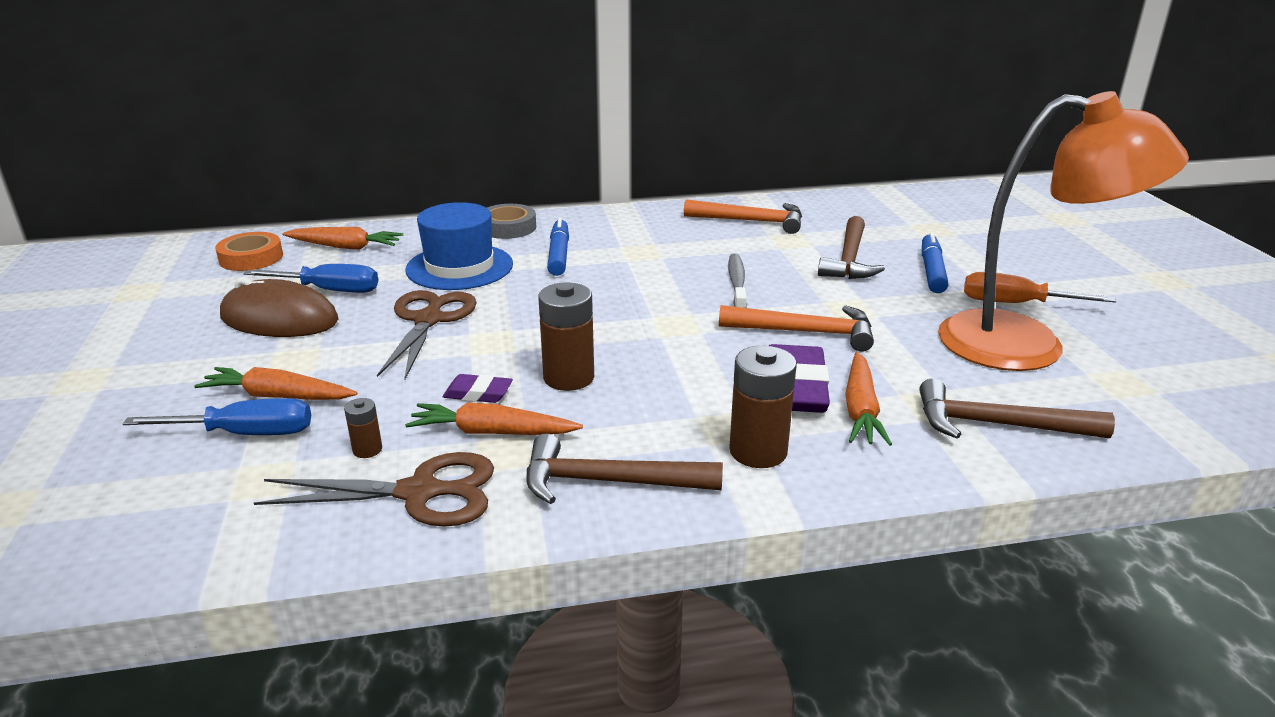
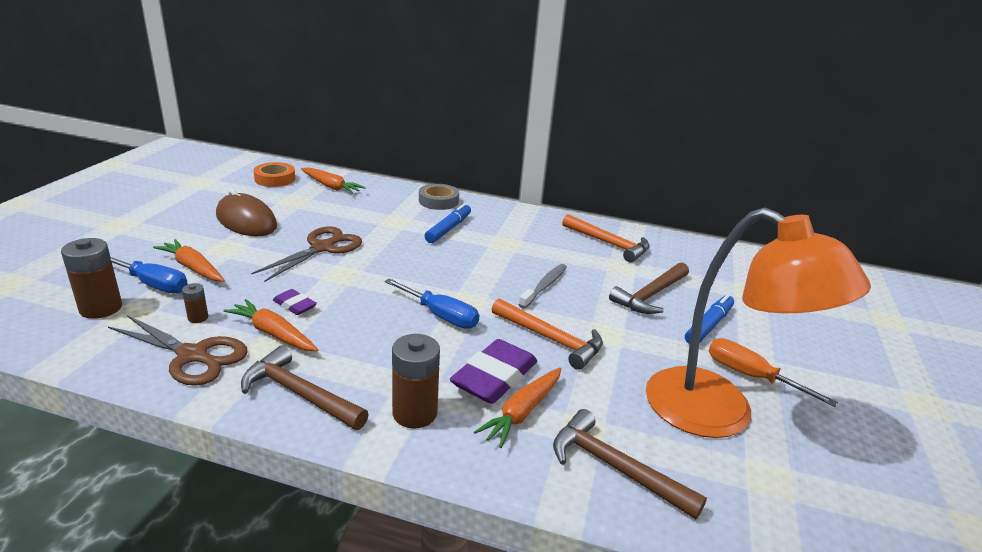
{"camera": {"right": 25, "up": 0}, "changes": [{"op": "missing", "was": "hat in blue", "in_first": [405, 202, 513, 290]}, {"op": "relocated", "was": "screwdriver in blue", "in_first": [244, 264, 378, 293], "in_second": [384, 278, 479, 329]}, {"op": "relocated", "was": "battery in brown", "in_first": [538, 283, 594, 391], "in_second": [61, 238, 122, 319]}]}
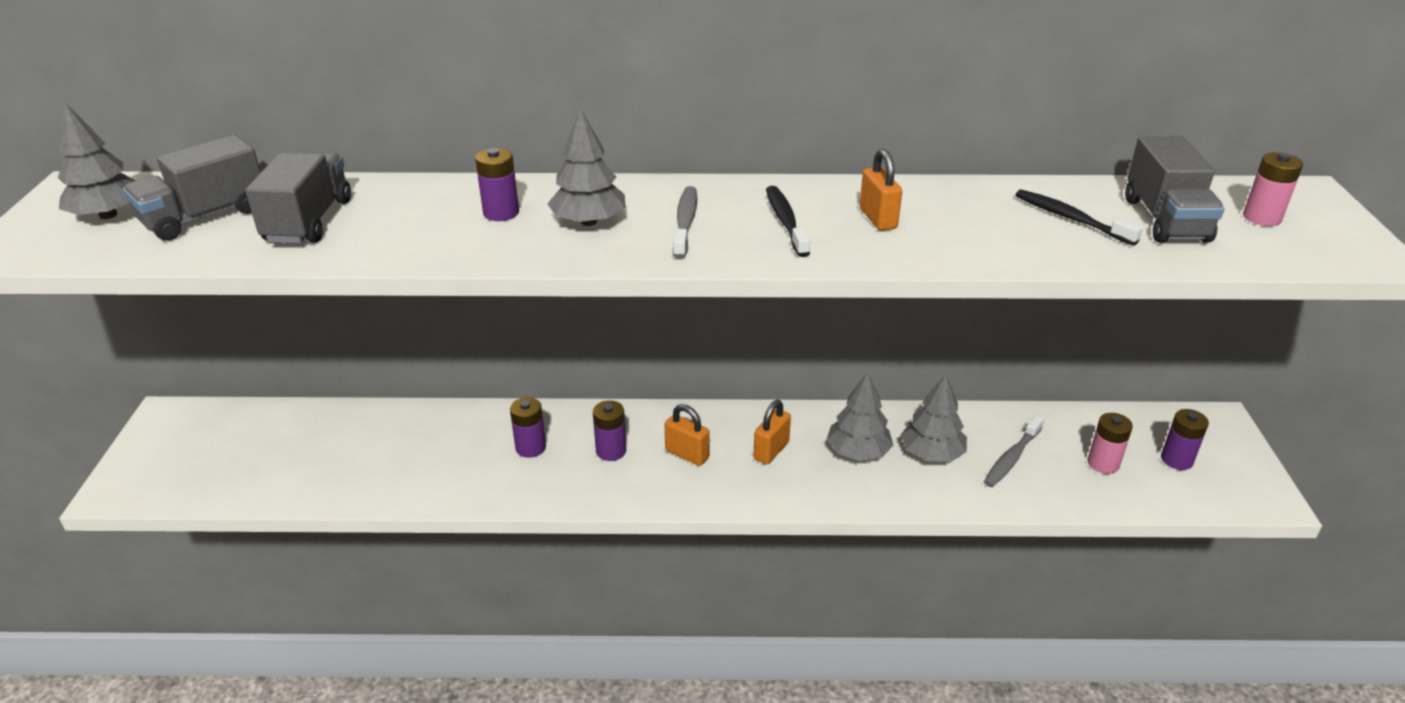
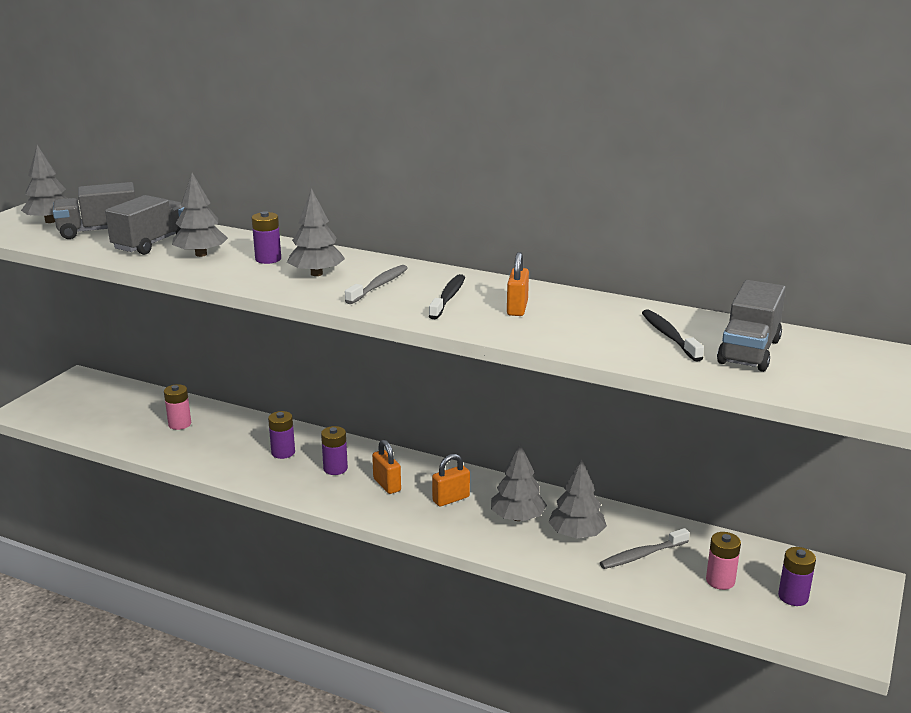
{"camera": {"right": 25, "up": -10}, "changes": [{"op": "relocated", "was": "battery in pink", "in_first": [1243, 152, 1303, 226], "in_second": [164, 384, 191, 430]}, {"op": "appeared", "now": "tree in grey", "in_second": [172, 173, 228, 257]}]}
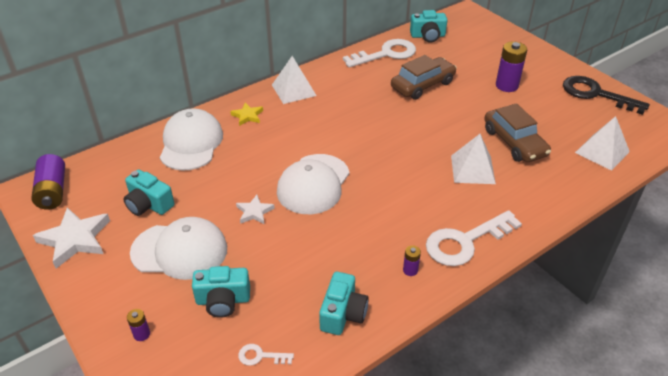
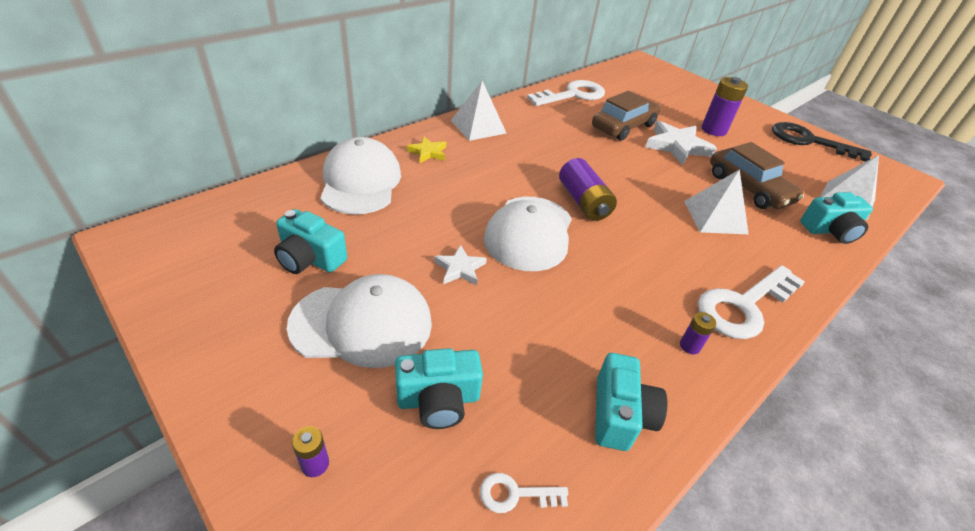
{"camera": {"right": -10, "up": 0}, "changes": [{"op": "relocated", "was": "camera in turquoise", "in_first": [410, 10, 447, 43], "in_second": [800, 192, 873, 244]}, {"op": "relocated", "was": "battery in purple", "in_first": [31, 154, 65, 210], "in_second": [559, 158, 617, 221]}, {"op": "relocated", "was": "star in white", "in_first": [33, 207, 110, 269], "in_second": [645, 121, 717, 165]}]}
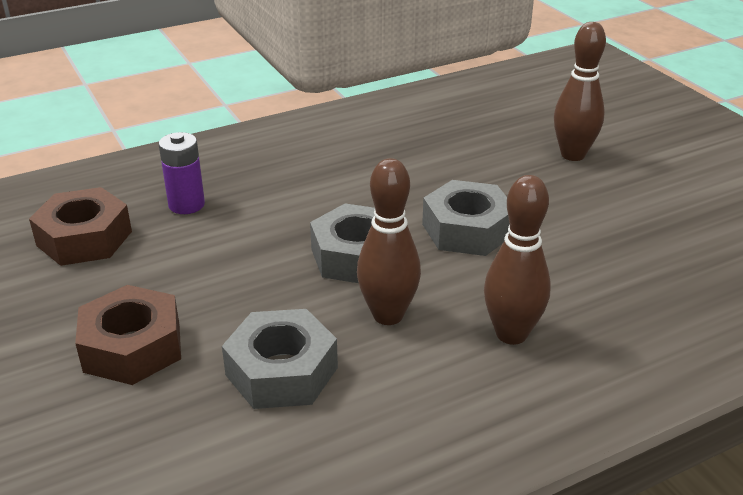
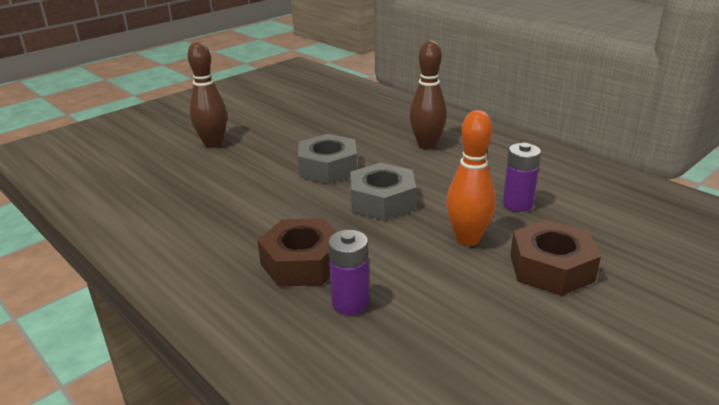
{"camera": {"right": -105, "up": -5}, "changes": [{"op": "missing", "was": "bowling pin in brown", "in_first": [357, 158, 421, 325]}, {"op": "relocated", "was": "nut in brown", "in_first": [29, 187, 132, 266], "in_second": [257, 218, 337, 287]}, {"op": "exchanged", "was": "nut in grey", "now": "battery in purple", "in_first": [222, 309, 338, 409], "in_second": [503, 143, 541, 212]}, {"op": "appeared", "now": "bowling pin in orange", "in_second": [446, 110, 496, 246]}]}
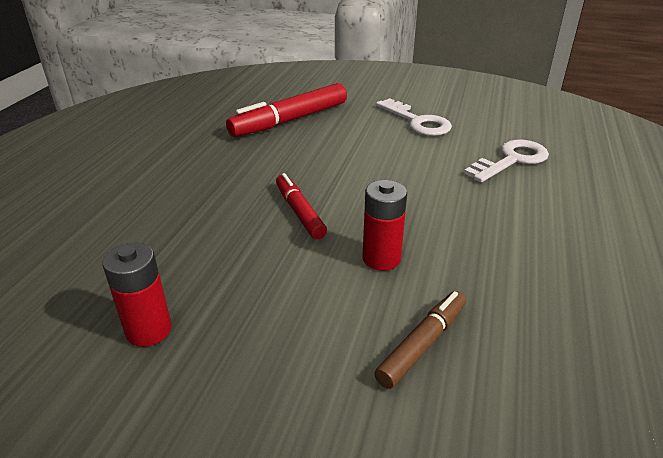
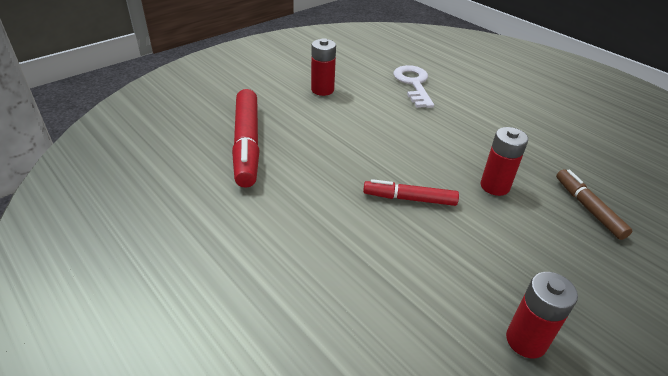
{"camera": {"right": -60, "up": 5}, "changes": [{"op": "exchanged", "was": "key in white", "now": "battery in red", "in_first": [376, 98, 452, 136], "in_second": [311, 38, 336, 96]}]}
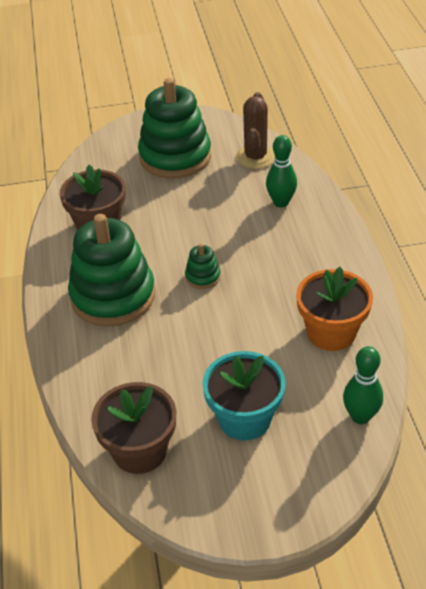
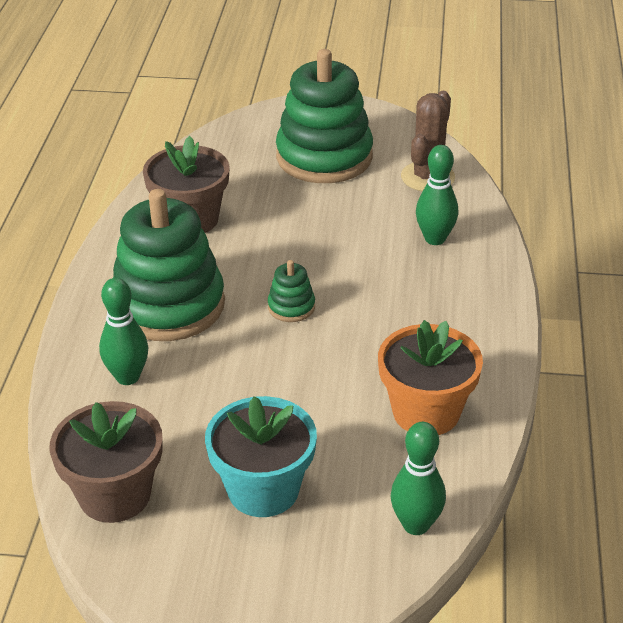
{"camera": {"right": 15, "up": -5}, "changes": [{"op": "appeared", "now": "bowling pin in green", "in_second": [99, 278, 149, 385]}]}
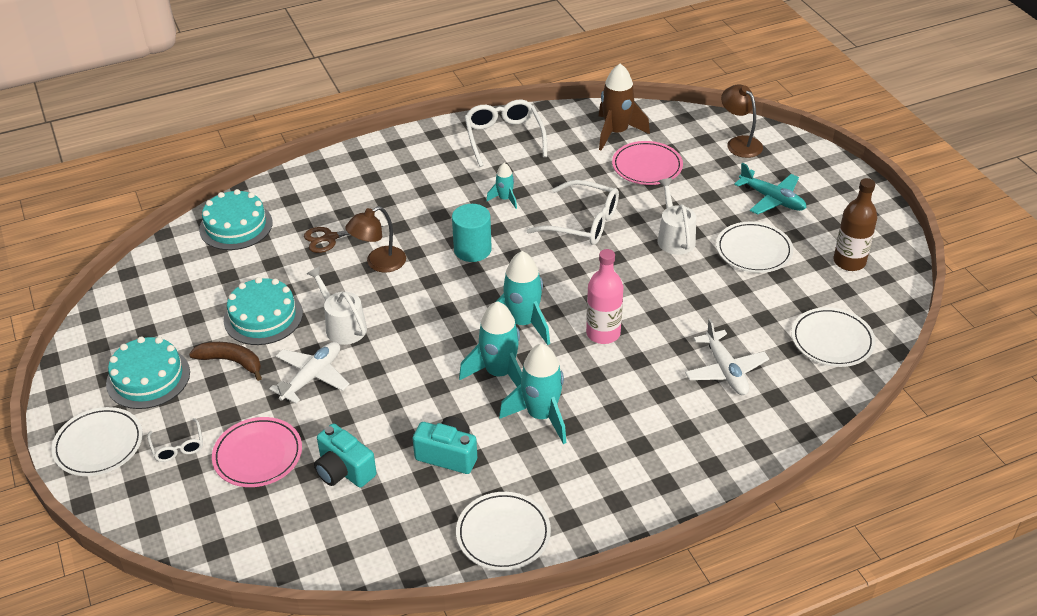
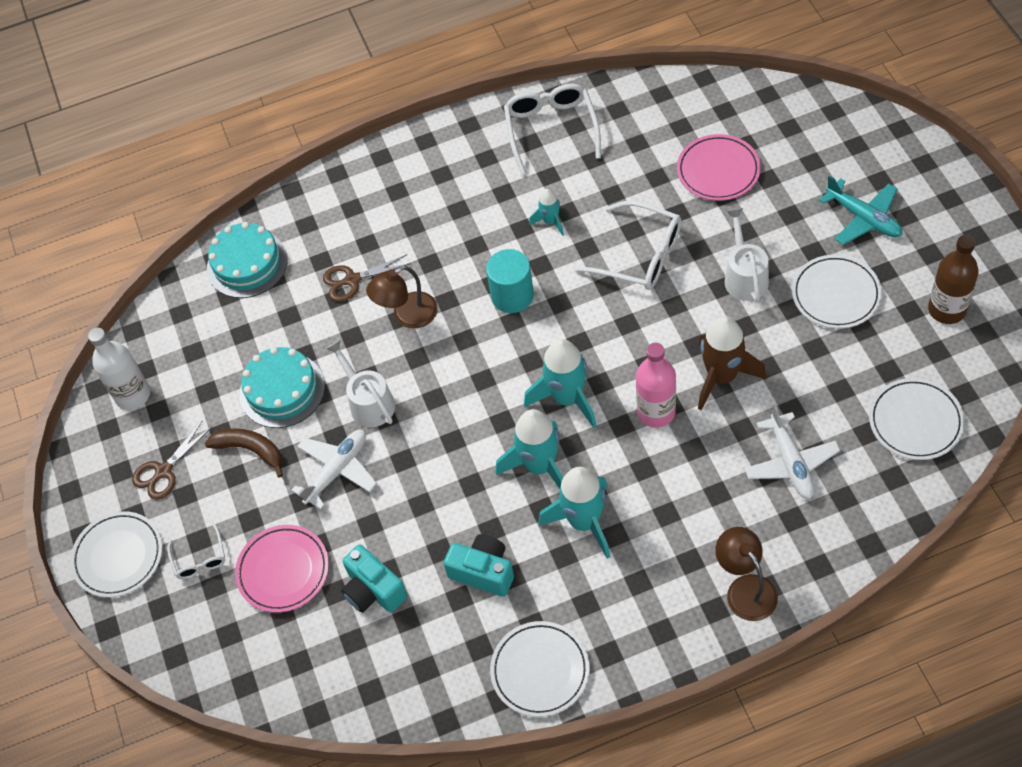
{"camera": {"right": 10, "up": 15}, "changes": [{"op": "relocated", "was": "rocket in brown", "in_first": [599, 64, 650, 151], "in_second": [698, 316, 766, 410]}, {"op": "relocated", "was": "lamp in brown", "in_first": [721, 84, 763, 158], "in_second": [715, 527, 778, 621]}, {"op": "exchanged", "was": "cake in turquoise", "now": "scissors in brown", "in_first": [106, 337, 190, 409], "in_second": [132, 421, 212, 500]}, {"op": "appeared", "now": "bottle in white", "in_second": [88, 328, 150, 410]}]}
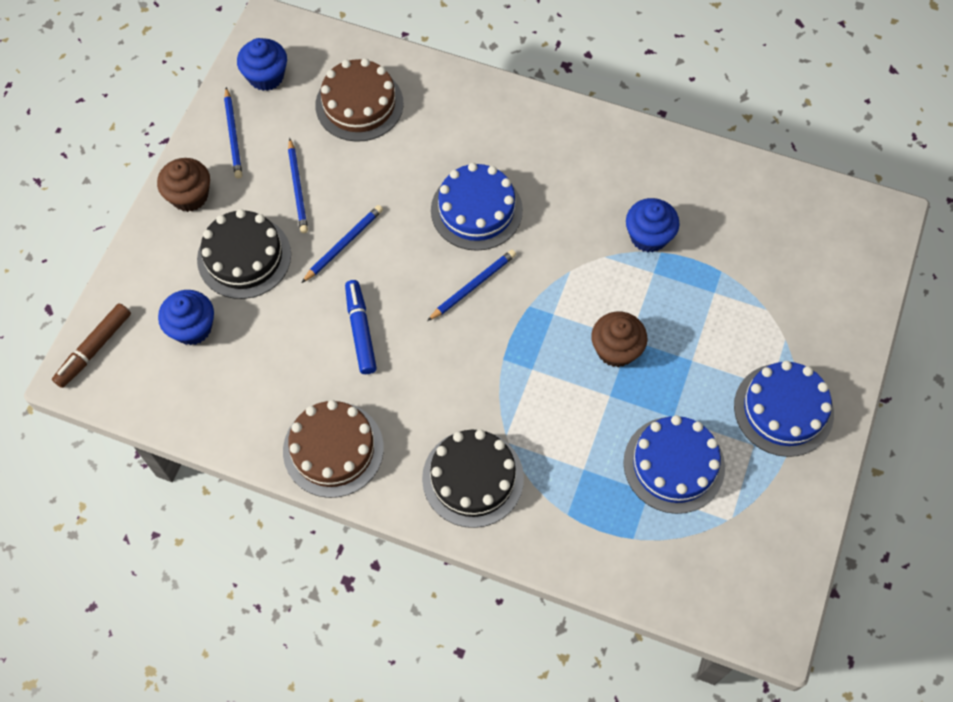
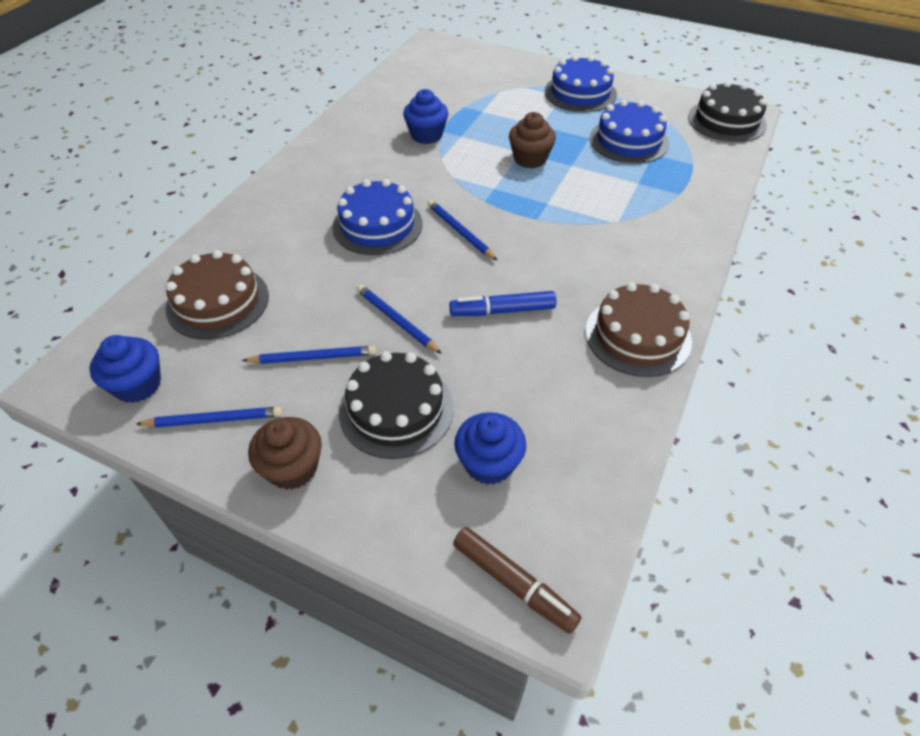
{"camera": {"right": -85, "up": -15}, "changes": [{"op": "relocated", "was": "cake in black", "in_first": [422, 429, 524, 528], "in_second": [688, 81, 767, 142]}]}
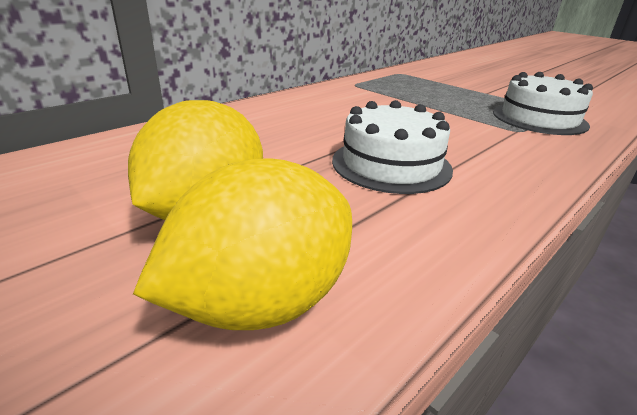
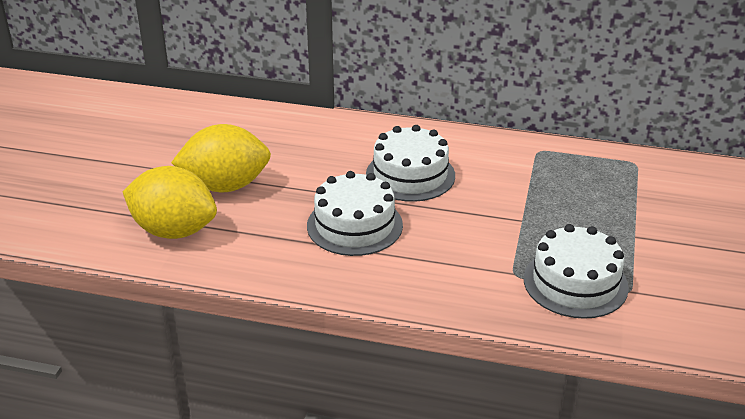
{"camera": {"right": 60, "up": 5}, "changes": [{"op": "appeared", "now": "cake in white", "in_second": [366, 125, 455, 202]}]}
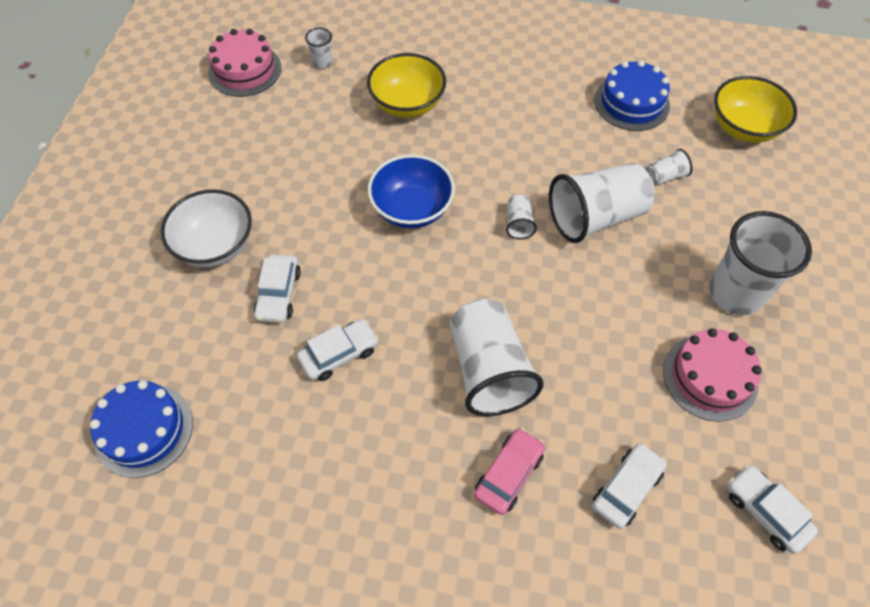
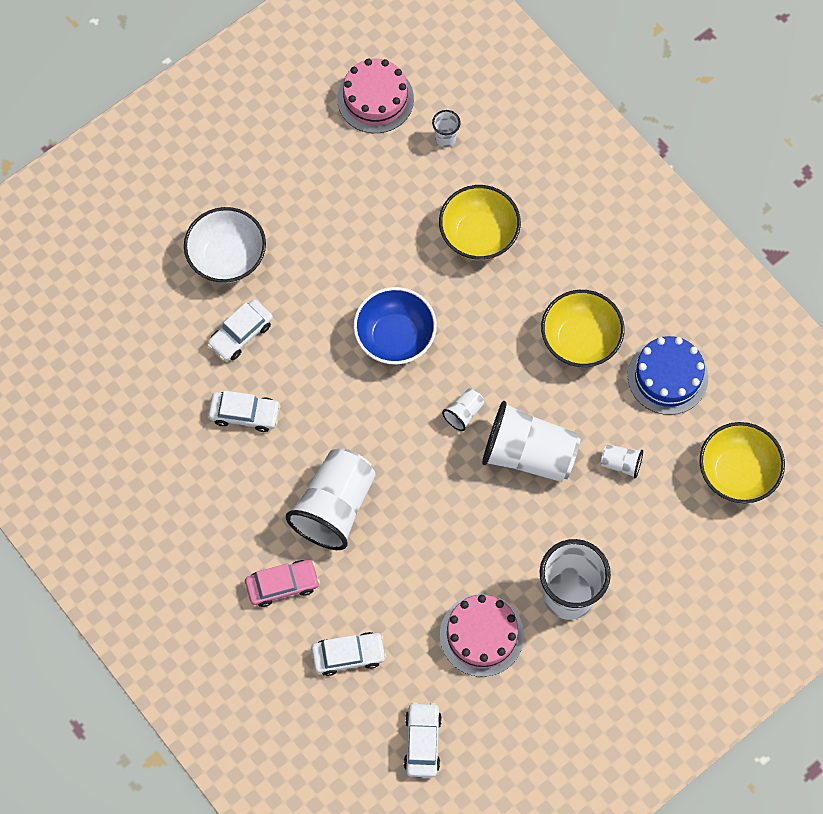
{"camera": {"right": 40, "up": 10}, "changes": [{"op": "missing", "was": "cake in blue", "in_first": [90, 380, 193, 478]}, {"op": "appeared", "now": "bowl in yellow", "in_second": [541, 290, 624, 367]}]}
